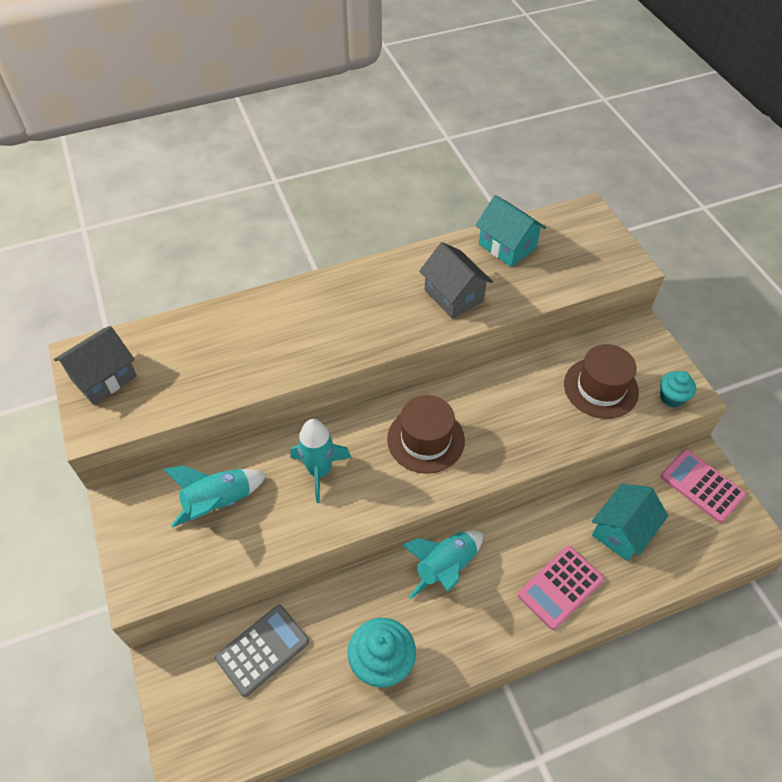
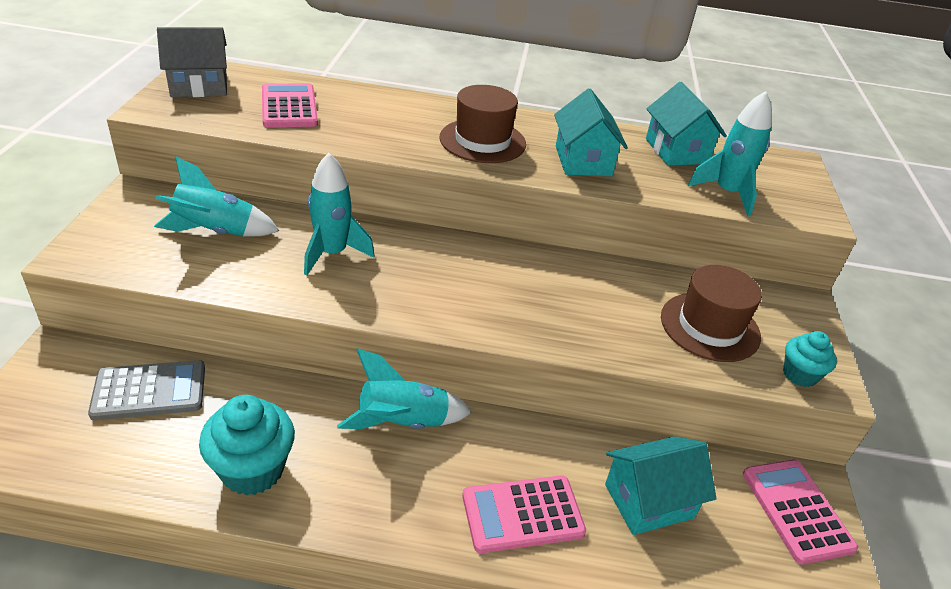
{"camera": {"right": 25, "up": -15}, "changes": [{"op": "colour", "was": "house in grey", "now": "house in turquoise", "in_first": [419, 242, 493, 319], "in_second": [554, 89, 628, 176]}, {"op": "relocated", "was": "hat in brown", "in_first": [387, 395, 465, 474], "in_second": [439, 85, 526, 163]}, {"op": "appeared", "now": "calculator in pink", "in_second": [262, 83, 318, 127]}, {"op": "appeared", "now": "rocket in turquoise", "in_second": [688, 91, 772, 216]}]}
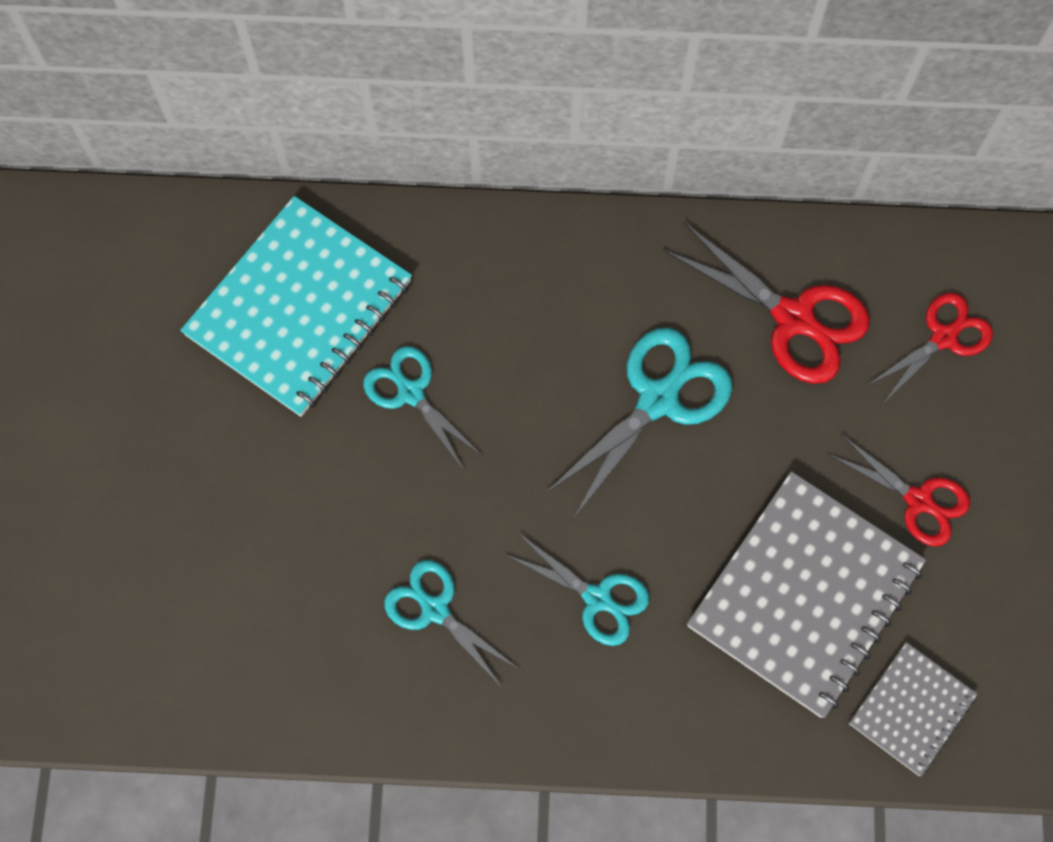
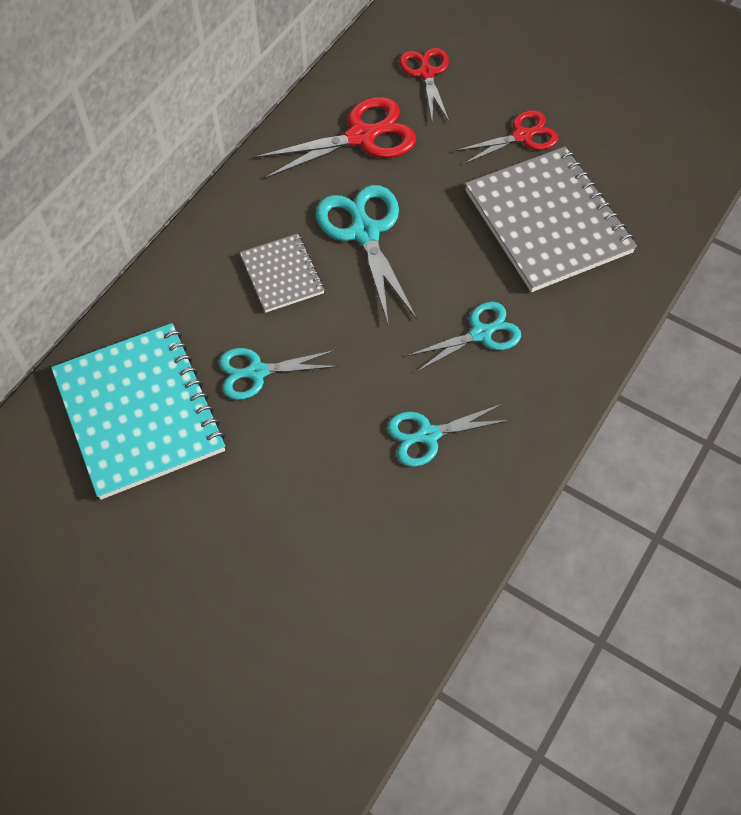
{"camera": {"right": -60, "up": -10}, "changes": [{"op": "relocated", "was": "notebook in grey", "in_first": [849, 642, 977, 776], "in_second": [240, 234, 324, 313]}]}
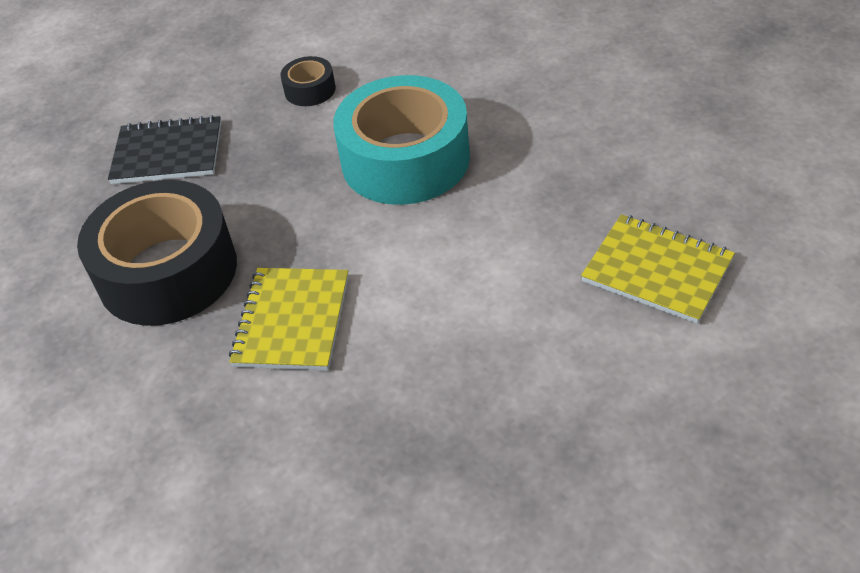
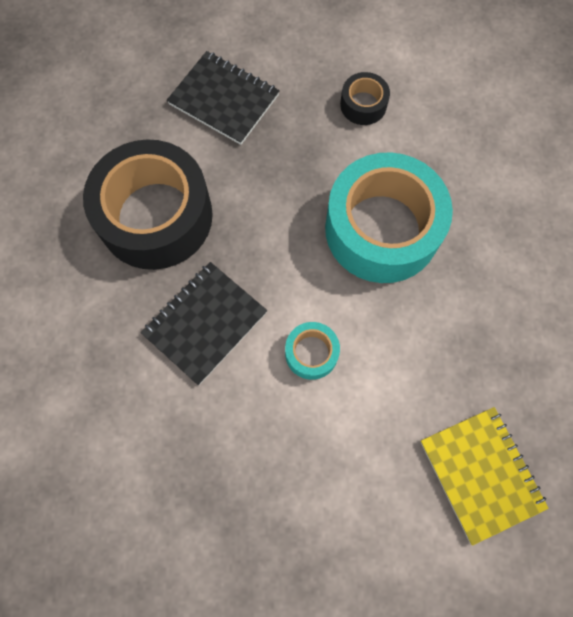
{"camera": {"right": 30, "up": 25}, "changes": [{"op": "colour", "was": "notebook in yellow", "now": "notebook in black", "in_first": [229, 268, 349, 370], "in_second": [141, 262, 267, 385]}, {"op": "appeared", "now": "tape in turquoise", "in_second": [285, 322, 340, 380]}]}
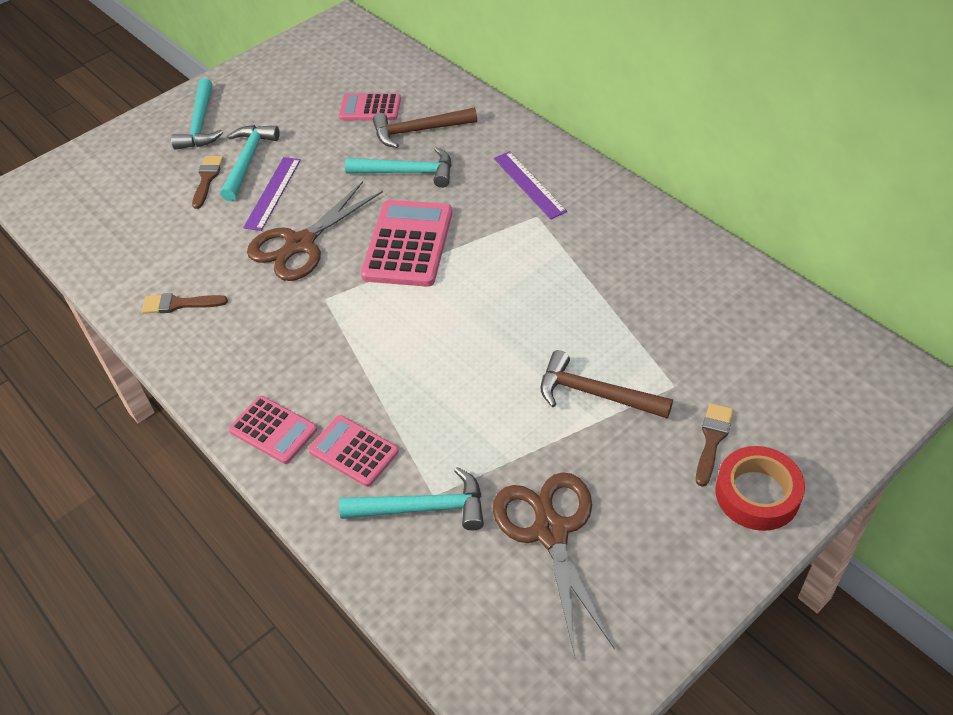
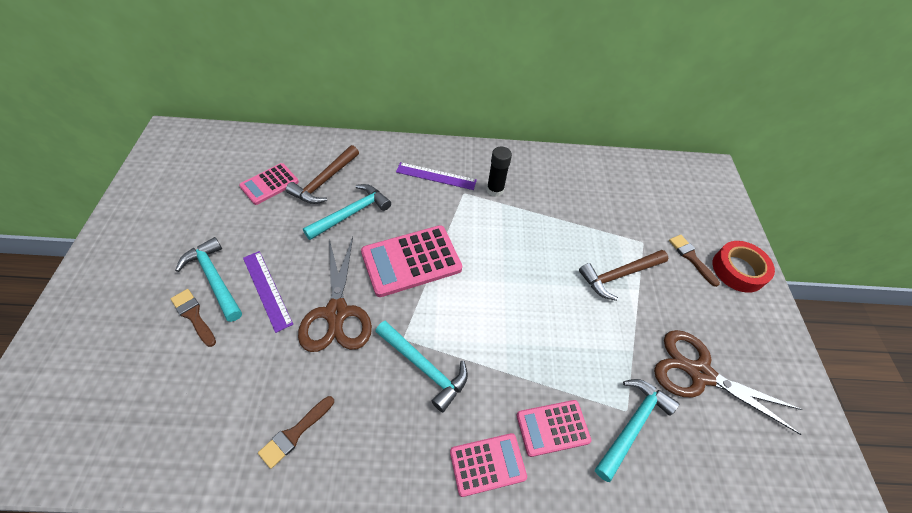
{"camera": {"right": -55, "up": 5}, "changes": [{"op": "relocated", "was": "hammer in turquoise", "in_first": [171, 78, 223, 150], "in_second": [375, 321, 468, 412]}, {"op": "spun", "was": "calculator in pink", "in_first": [361, 200, 452, 287], "in_second": [361, 225, 462, 297], "clockwise": -75}, {"op": "appeared", "now": "glue stick in black", "in_second": [487, 146, 512, 197]}]}
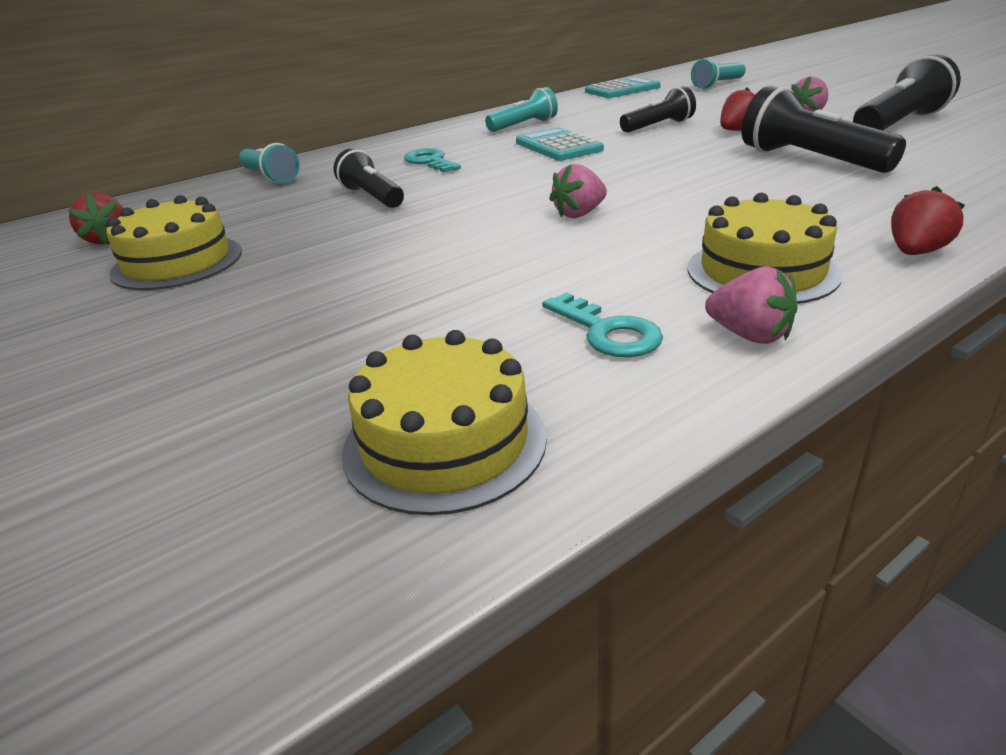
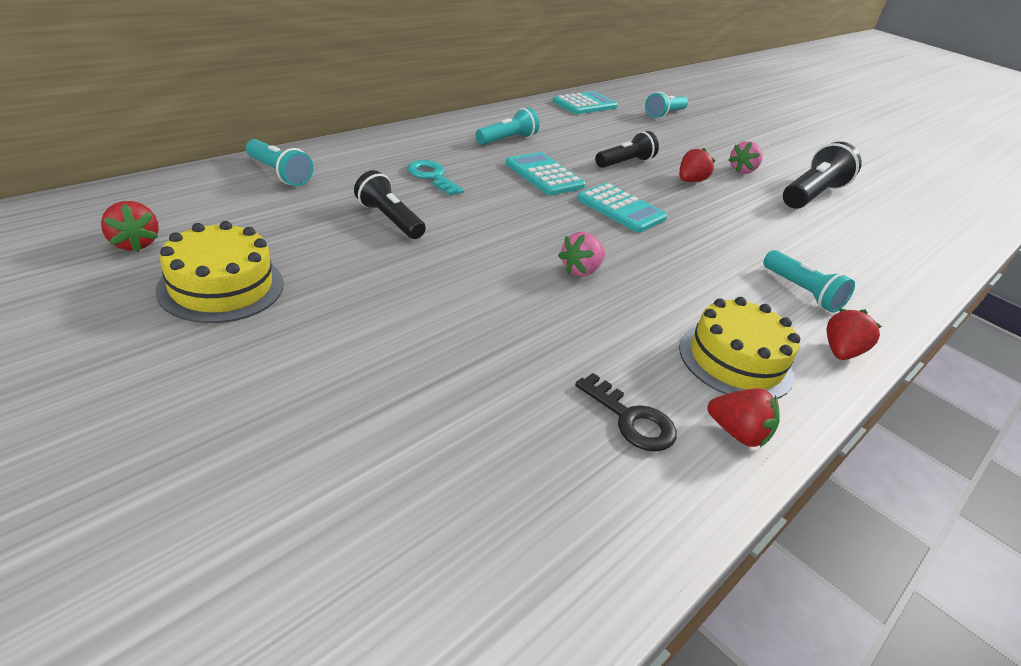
{"camera": {"right": -15, "up": 5}, "changes": [{"op": "missing", "was": "flashlight in black", "in_first": [742, 86, 906, 173]}, {"op": "colour", "was": "strawberry in pink", "now": "strawberry in red", "in_first": [705, 266, 798, 344], "in_second": [707, 388, 780, 447]}, {"op": "colour", "was": "key in turquoise", "now": "key in black", "in_first": [542, 292, 663, 357], "in_second": [575, 373, 677, 452]}, {"op": "missing", "was": "cake in yellow", "in_first": [342, 330, 547, 515]}, {"op": "appeared", "now": "calculator in turquoise", "in_second": [577, 183, 667, 233]}, {"op": "appeared", "now": "flashlight in turquoise", "in_second": [763, 250, 855, 313]}]}
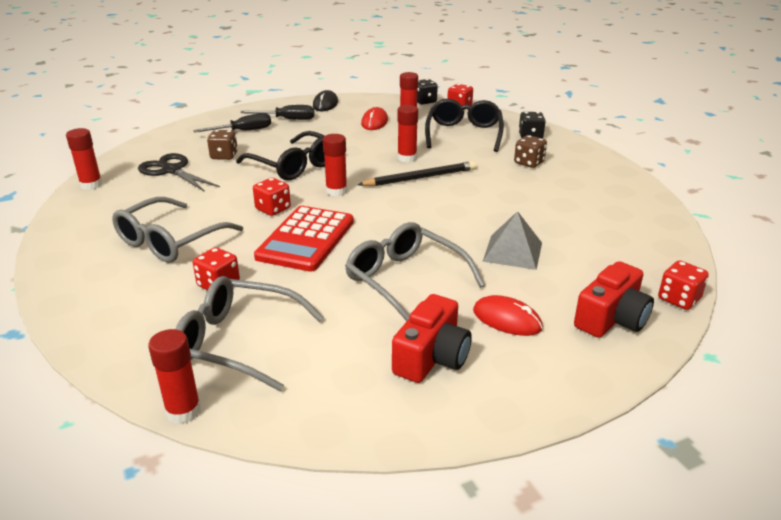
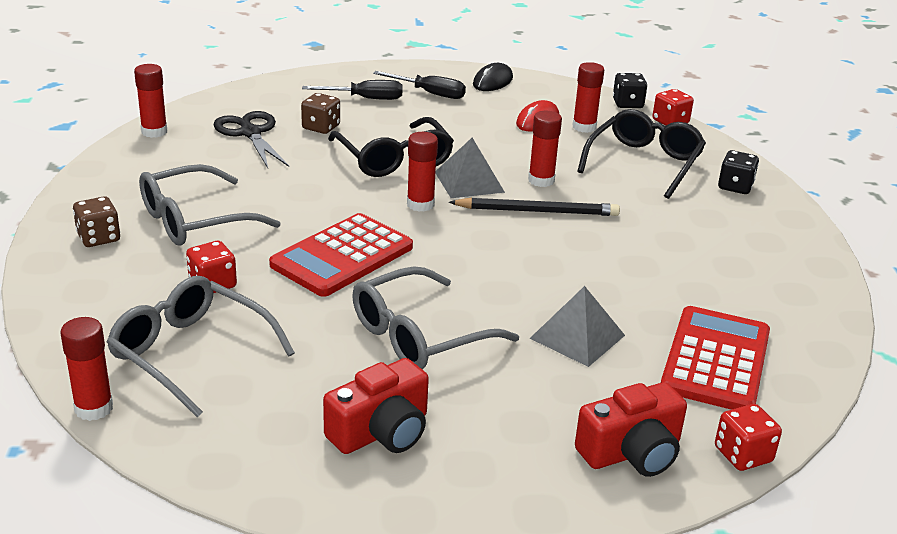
{"camera": {"right": 20, "up": 0}, "changes": [{"op": "relocated", "was": "dice in brown", "in_first": [514, 135, 547, 168], "in_second": [73, 196, 120, 247]}, {"op": "missing", "was": "dice in red", "in_first": [253, 178, 291, 216]}, {"op": "spun", "was": "glasses in grey", "in_first": [345, 222, 485, 321], "in_second": [352, 266, 519, 369], "clockwise": -105}, {"op": "missing", "was": "mouse in red", "in_first": [473, 295, 543, 336]}, {"op": "appeared", "now": "pyramid in grey", "in_second": [435, 138, 505, 198]}, {"op": "appeared", "now": "calculator in red", "in_second": [661, 306, 770, 410]}]}
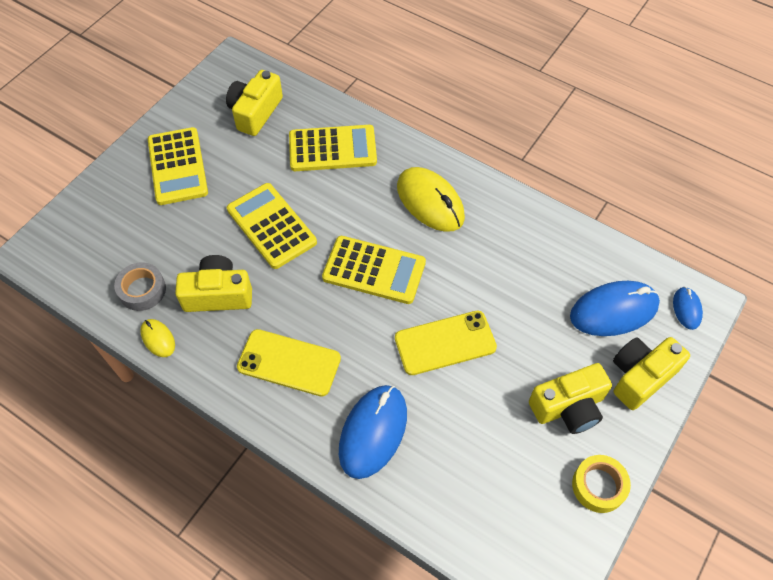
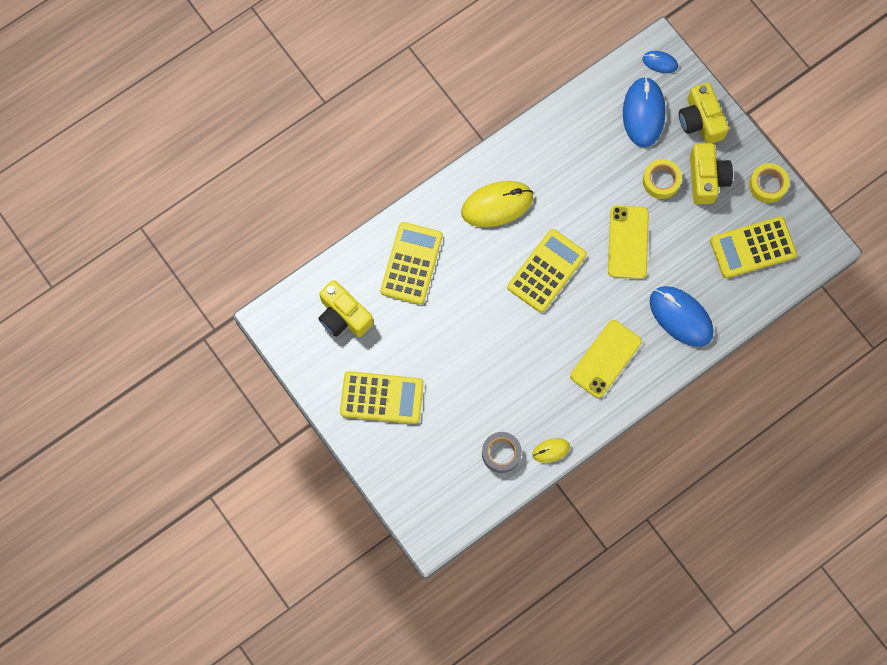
{"camera": {"right": -70, "up": 15}, "changes": [{"op": "relocated", "was": "calculator in yellow", "in_first": [227, 183, 317, 269], "in_second": [710, 216, 797, 278]}, {"op": "missing", "was": "camera in yellow", "in_first": [175, 255, 252, 312]}, {"op": "appeared", "now": "tape in yellow", "in_second": [643, 159, 682, 199]}]}
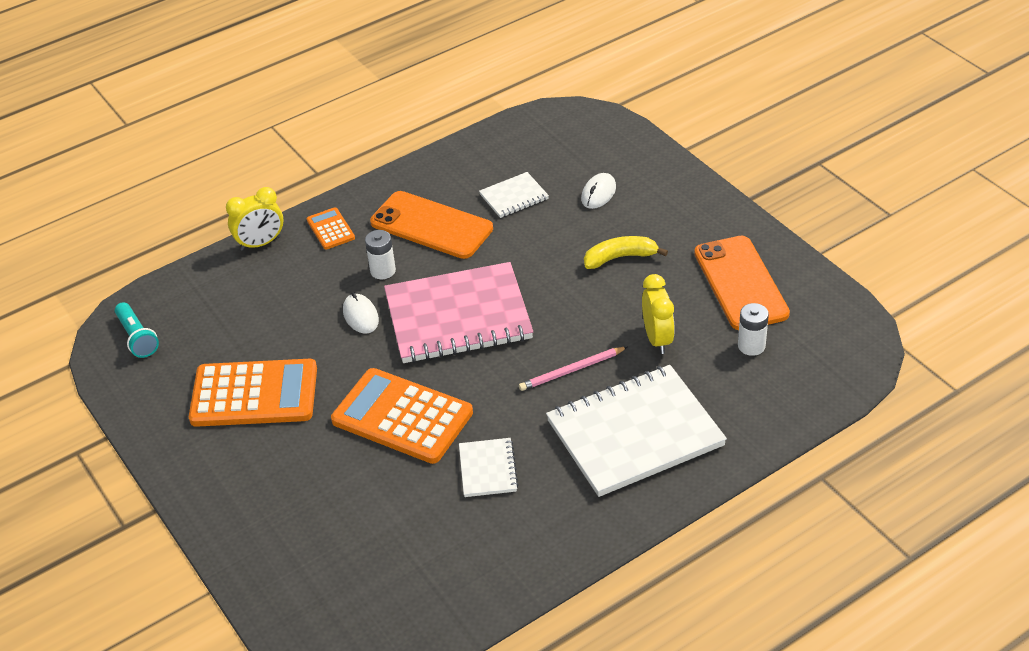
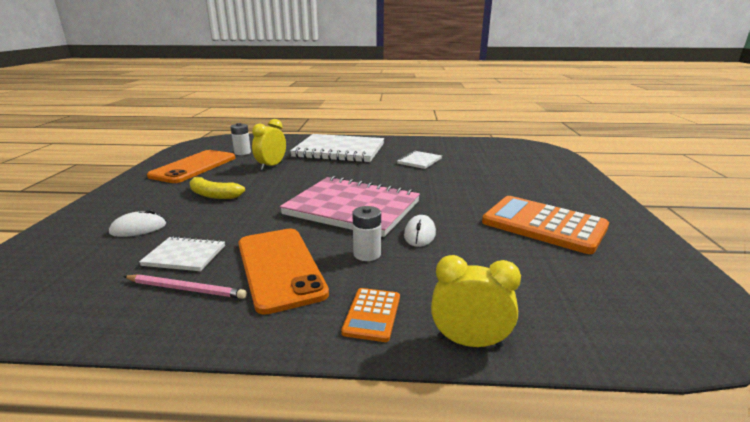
{"camera": {"right": -145, "up": -20}, "changes": [{"op": "missing", "was": "flashlight in turquoise", "in_first": [115, 302, 159, 358]}, {"op": "relocated", "was": "pencil in pink", "in_first": [519, 347, 627, 391], "in_second": [123, 274, 247, 299]}, {"op": "missing", "was": "calculator in orange", "in_first": [331, 368, 473, 464]}]}
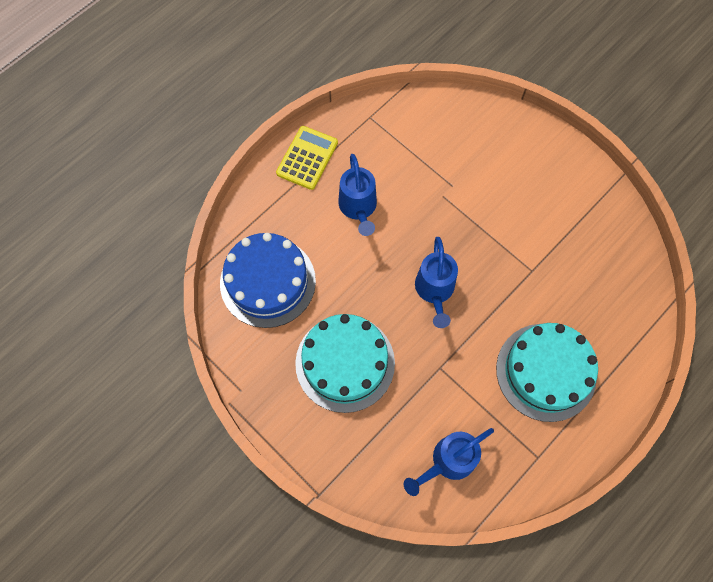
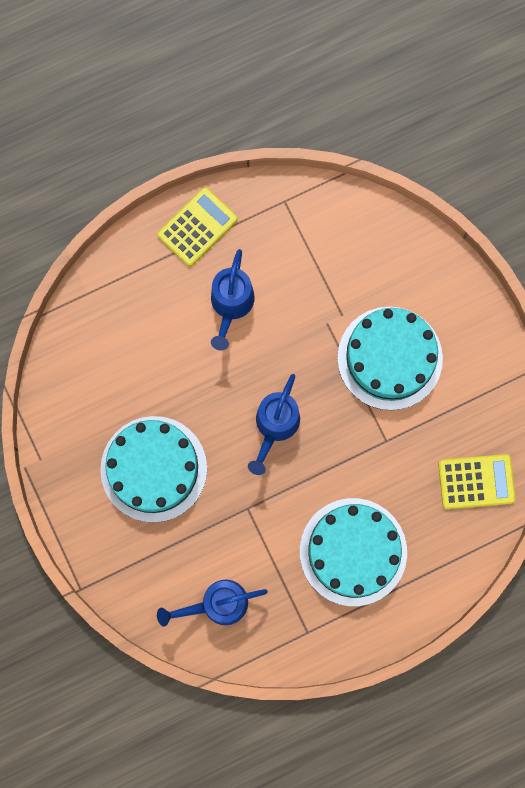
{"camera": {"right": 20, "up": 10}, "changes": [{"op": "missing", "was": "cake in blue", "in_first": [220, 233, 316, 328]}, {"op": "appeared", "now": "cake in turquoise", "in_second": [337, 307, 443, 410]}, {"op": "appeared", "now": "calculator in yellow", "in_second": [438, 454, 516, 509]}]}
